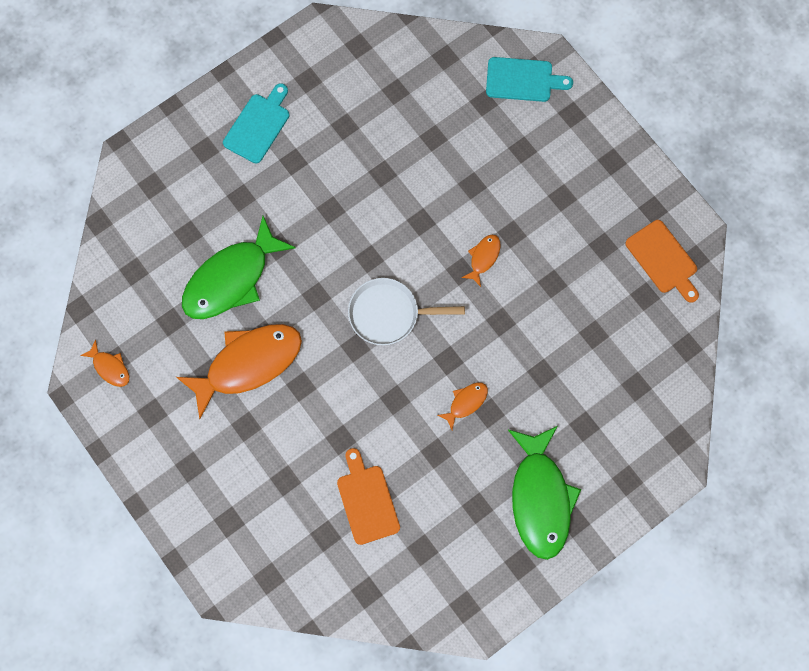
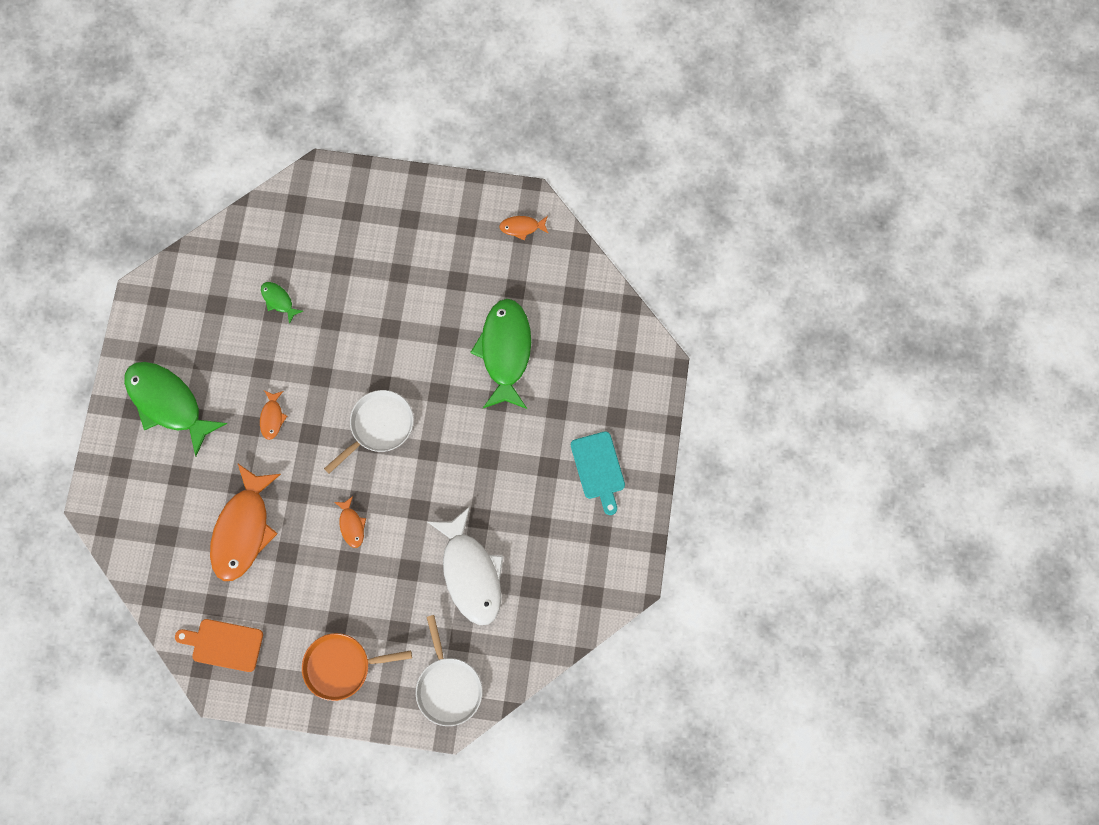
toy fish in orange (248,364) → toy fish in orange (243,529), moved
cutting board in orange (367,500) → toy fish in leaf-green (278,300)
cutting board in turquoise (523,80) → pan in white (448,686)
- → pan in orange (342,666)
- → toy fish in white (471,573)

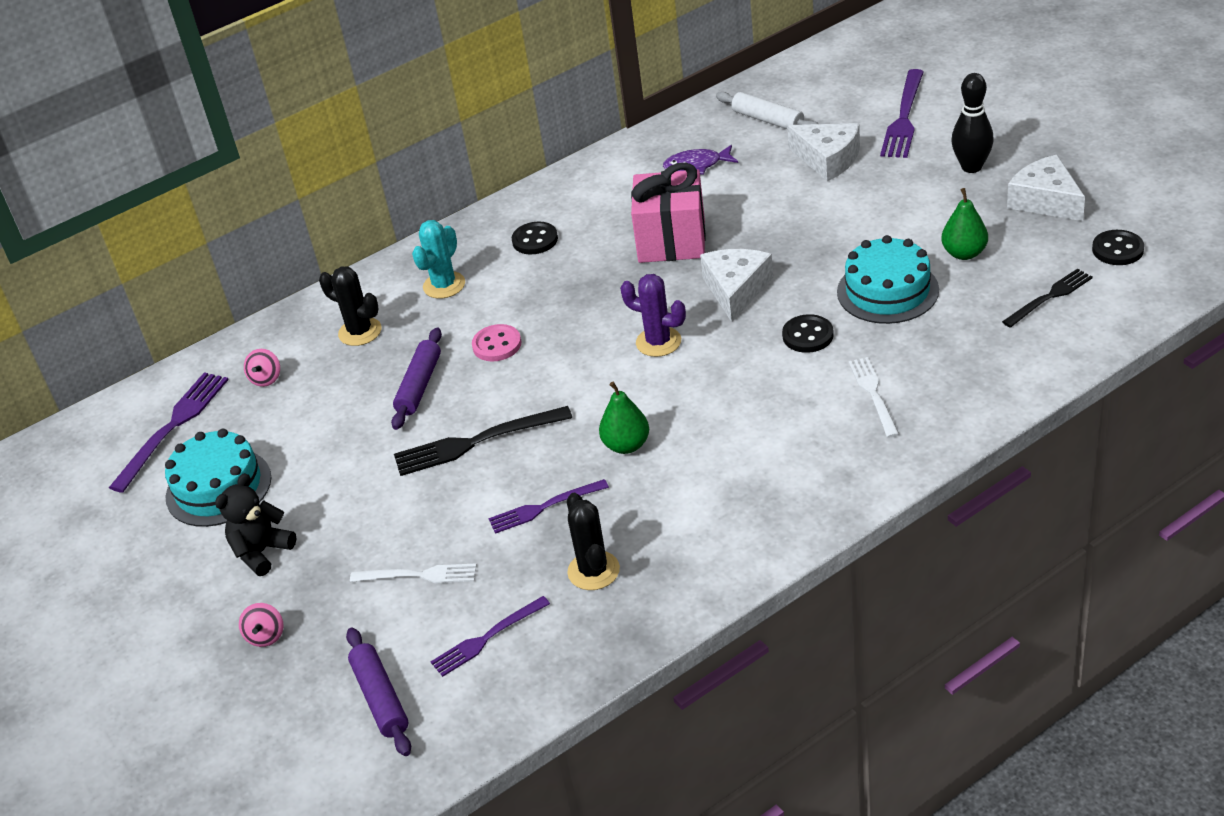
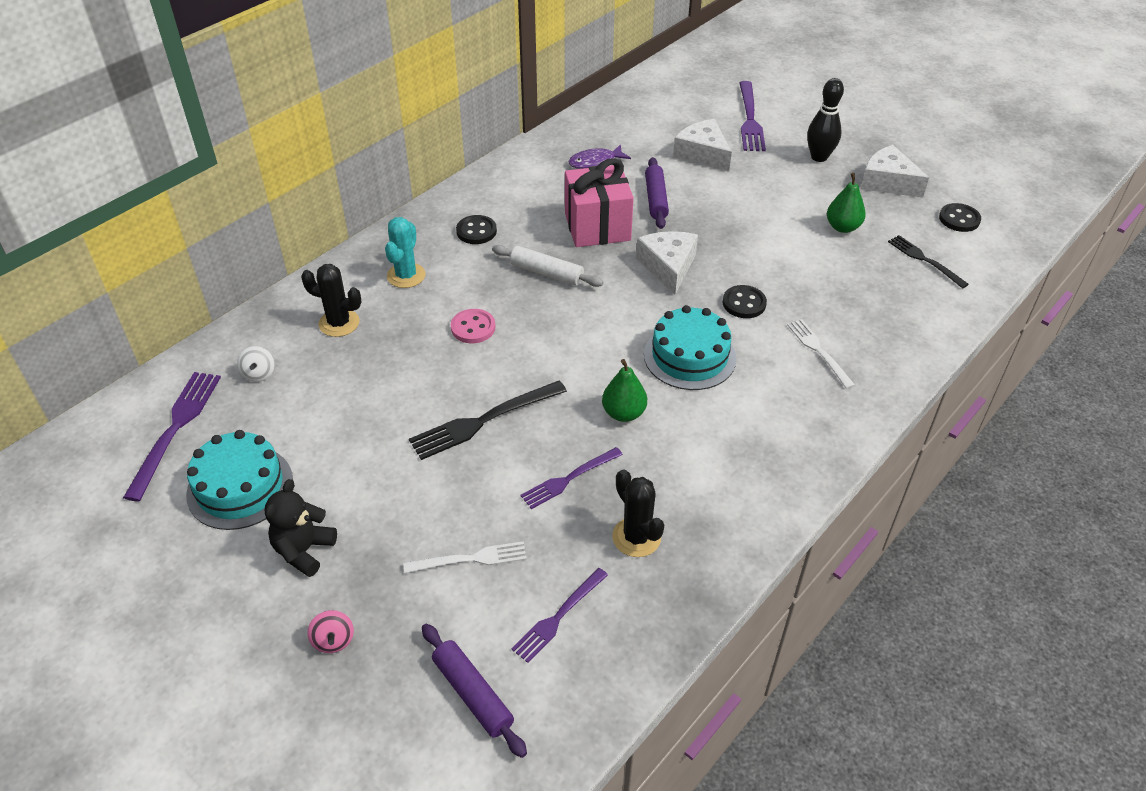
toy top in rosy (266,379) → toy top in white (259,374)
dough roller in violet (419,386) → dough roller in violet (656,199), moved
prickly plant in violet (658,342) → -
dough roller in white (768,120) → dough roller in white (546,273), moved
cheese in white (828,159) → cheese in white (702,154), 150 degrees counterclockwise
cake in turquoise (887,291) → cake in turquoise (689,356), moved
fork in jet-black (1050,297) → fork in jet-black (924,260), 75 degrees counterclockwise

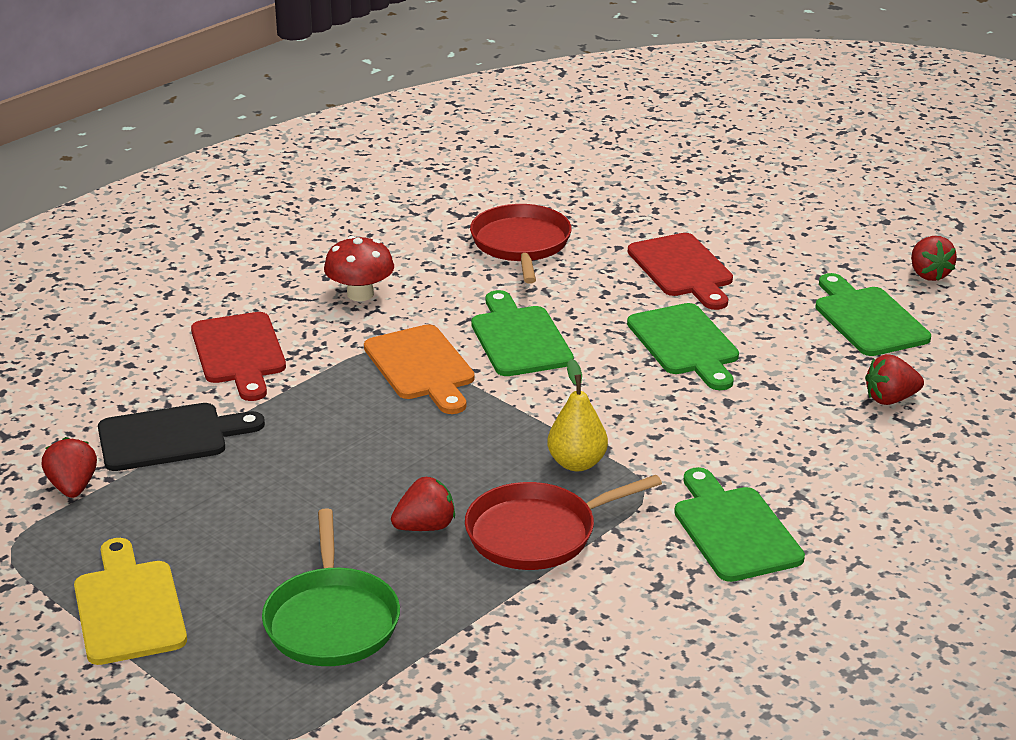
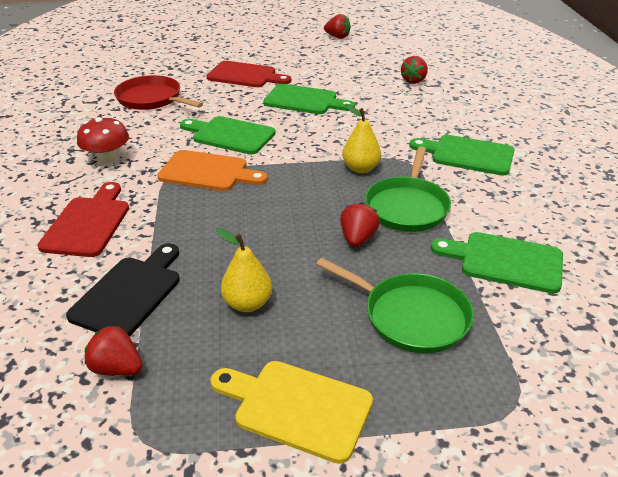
cutting board in scarlet (239,353) → cutting board in scarlet (88,223), 105 degrees counterclockwise
pan in scarlet (537,533) → pan in leaf-green (407,207)
cutting board in leaf-green (868,319) → cutting board in leaf-green (505,261), moved
- → toy pear in yellow (247,303)

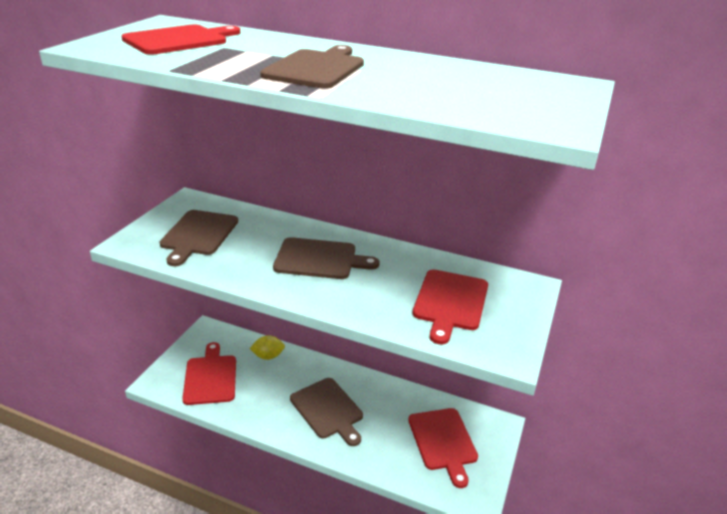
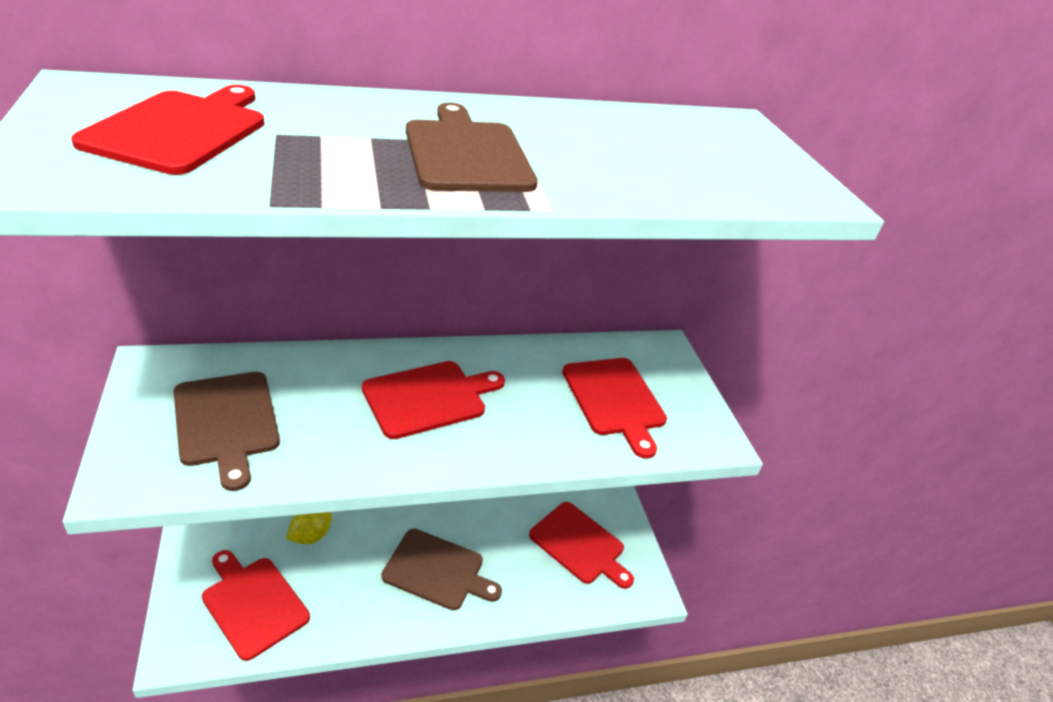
cutting board in dark brown (320,259) → cutting board in scarlet (429,398)

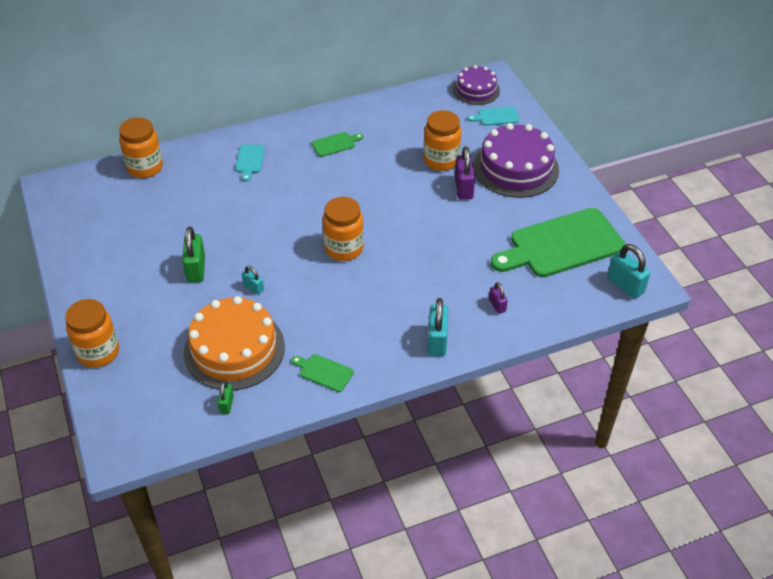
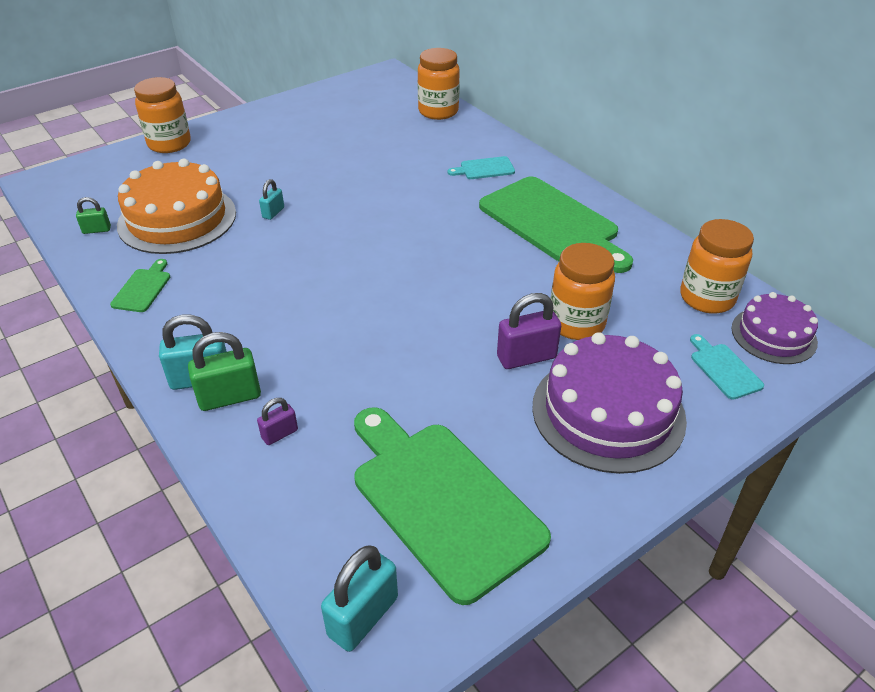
lock in leaf-green (196,269) → lock in leaf-green (229,397), moved
cutting board in leaf-green (335,144) → cutting board in leaf-green (552,223), x2.37
jam jar in orange (344,248) → jam jar in orange (707,298), moved

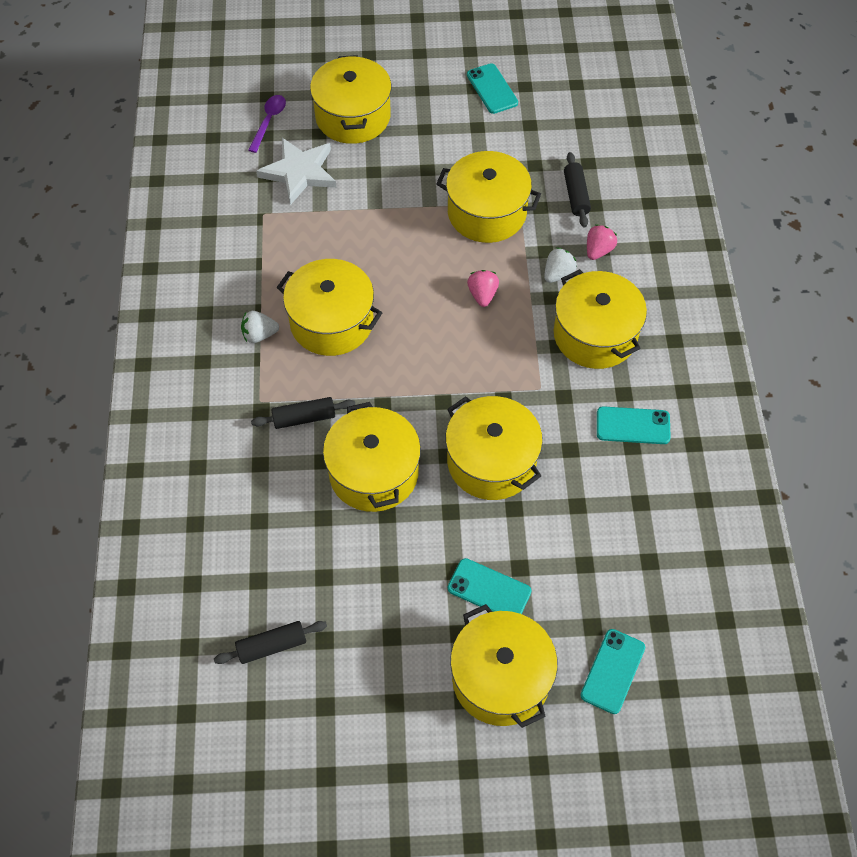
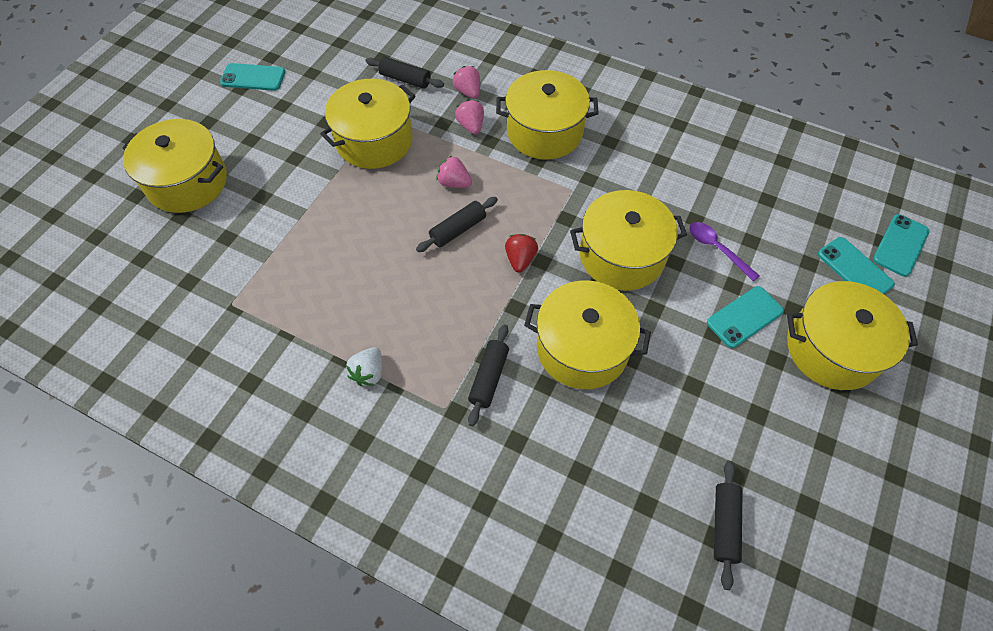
tablespoon in violet (269,121) → tablespoon in violet (717,249), moved
star shape in white (299,172) → -
cooking pot in yellow (332,322) → -
strawberry in white (558,274) → strawberry in rosy (471,126)
mobile phone in turquoise (633,426) → mobile phone in turquoise (900,245), moved
- → dough roller in jet-black (458,229)
- → strawberry in scarlet (520,259)

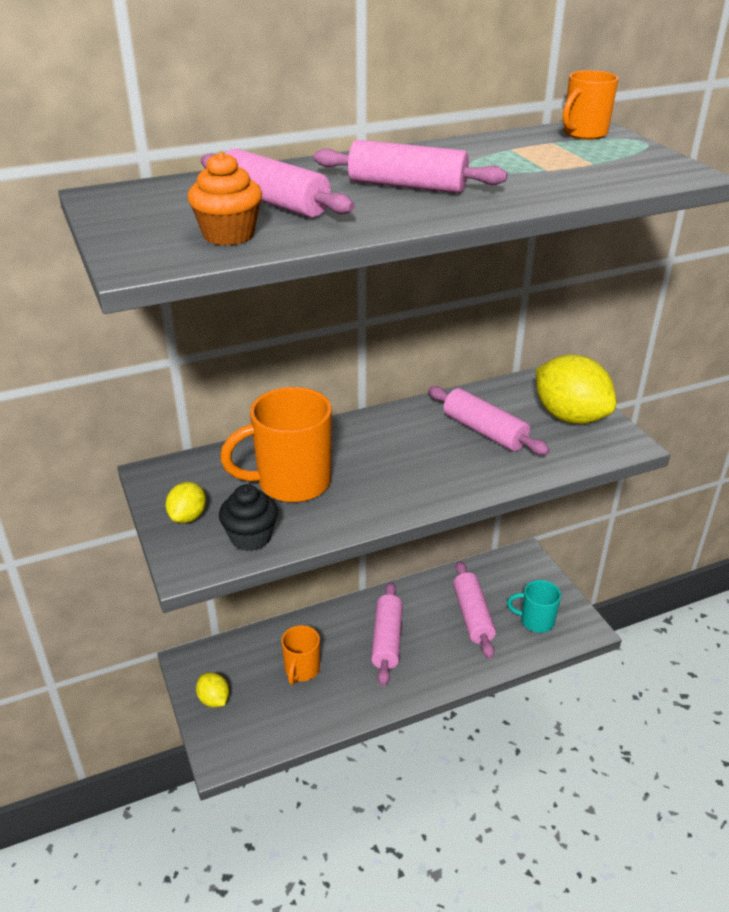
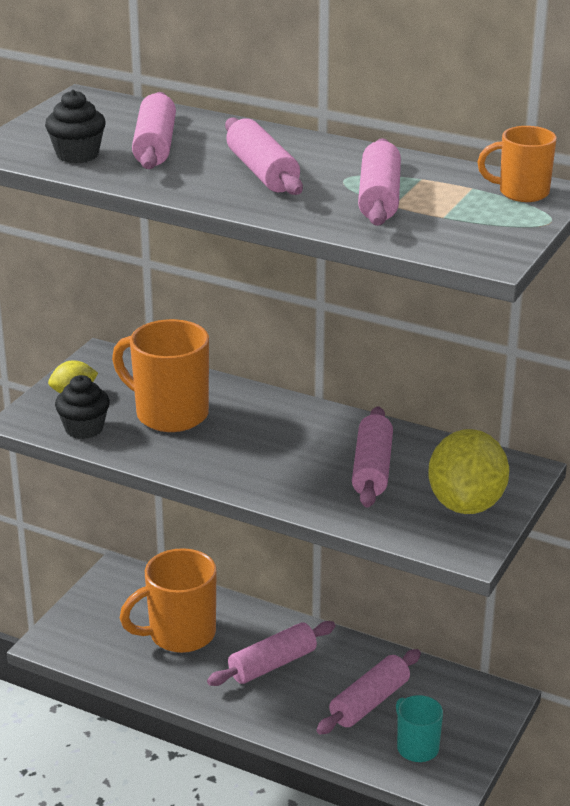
cupcake in orange (229,235) → cupcake in jet-black (77,155)
toy lemon in yellow (214,700) → -
tea mug in orange (301,670) → tea mug in orange (179,634), x1.71
- → dough roller in rosy (379,198)

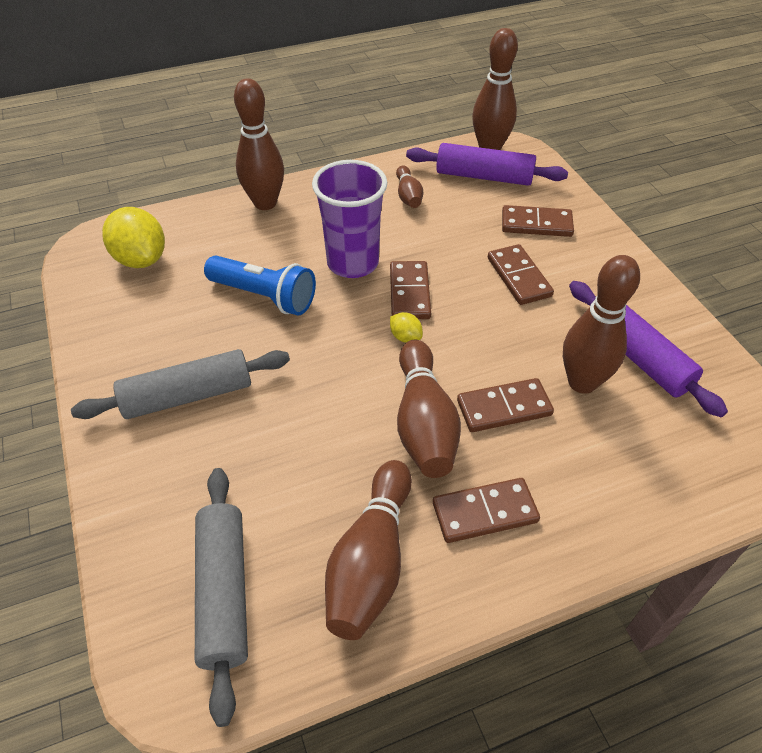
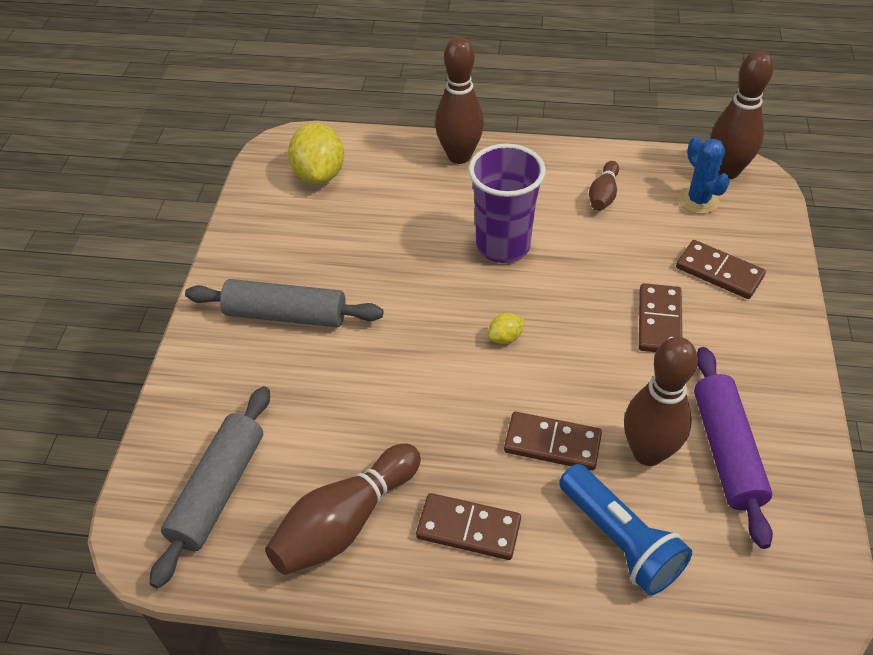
flashlight in cobalt (264,296) → flashlight in cobalt (620,540), moved
domino in dark brown (409,293) → -
toy lemon in yellow (405,337) → toy lemon in yellow (505,337), 75 degrees clockwise
bowling pin in dark brown (424,423) → -
dough roller in violet (484,177) → prickly plant in cobalt (698,200)

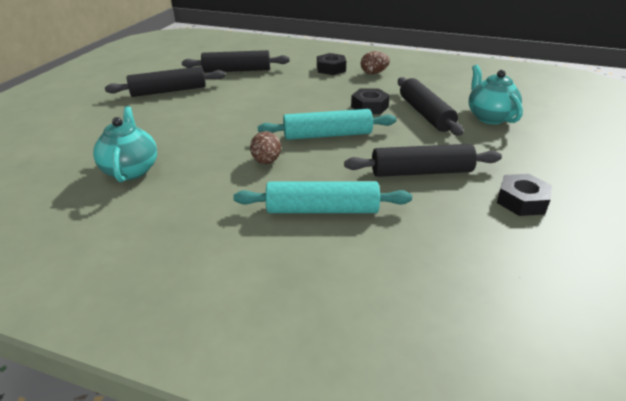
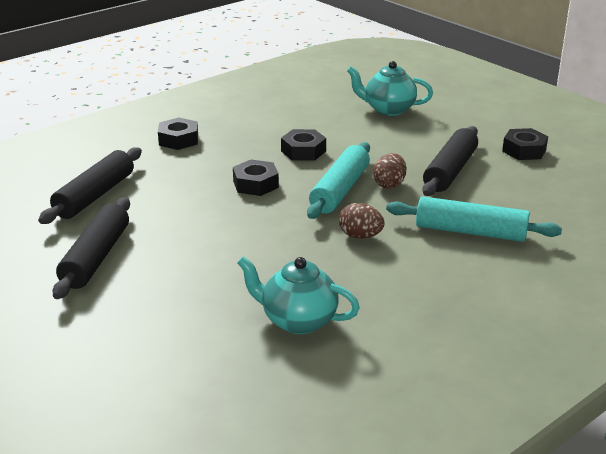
dough roller in turquoise (322,210) → dough roller in turquoise (470,232), 75 degrees clockwise
egg in dark brown (374,73) → egg in dark brown (389,184), moved
dough roller in jet-black (425,114) → -
- → nut in jet-black (255,184)

